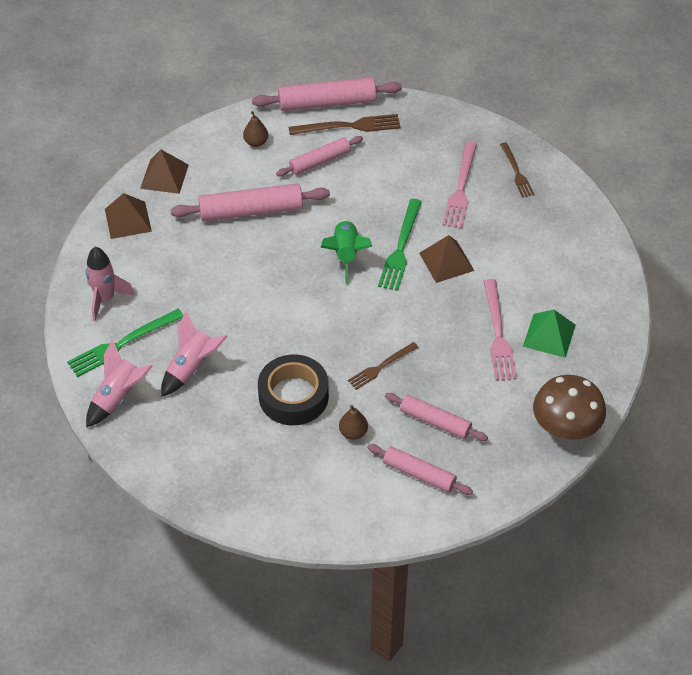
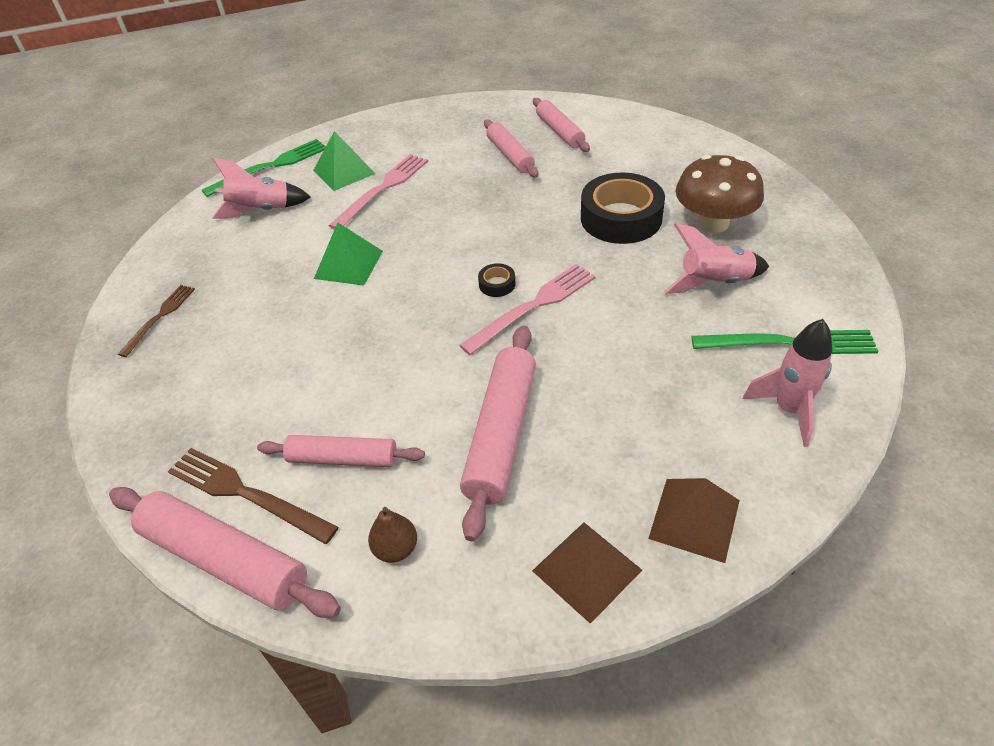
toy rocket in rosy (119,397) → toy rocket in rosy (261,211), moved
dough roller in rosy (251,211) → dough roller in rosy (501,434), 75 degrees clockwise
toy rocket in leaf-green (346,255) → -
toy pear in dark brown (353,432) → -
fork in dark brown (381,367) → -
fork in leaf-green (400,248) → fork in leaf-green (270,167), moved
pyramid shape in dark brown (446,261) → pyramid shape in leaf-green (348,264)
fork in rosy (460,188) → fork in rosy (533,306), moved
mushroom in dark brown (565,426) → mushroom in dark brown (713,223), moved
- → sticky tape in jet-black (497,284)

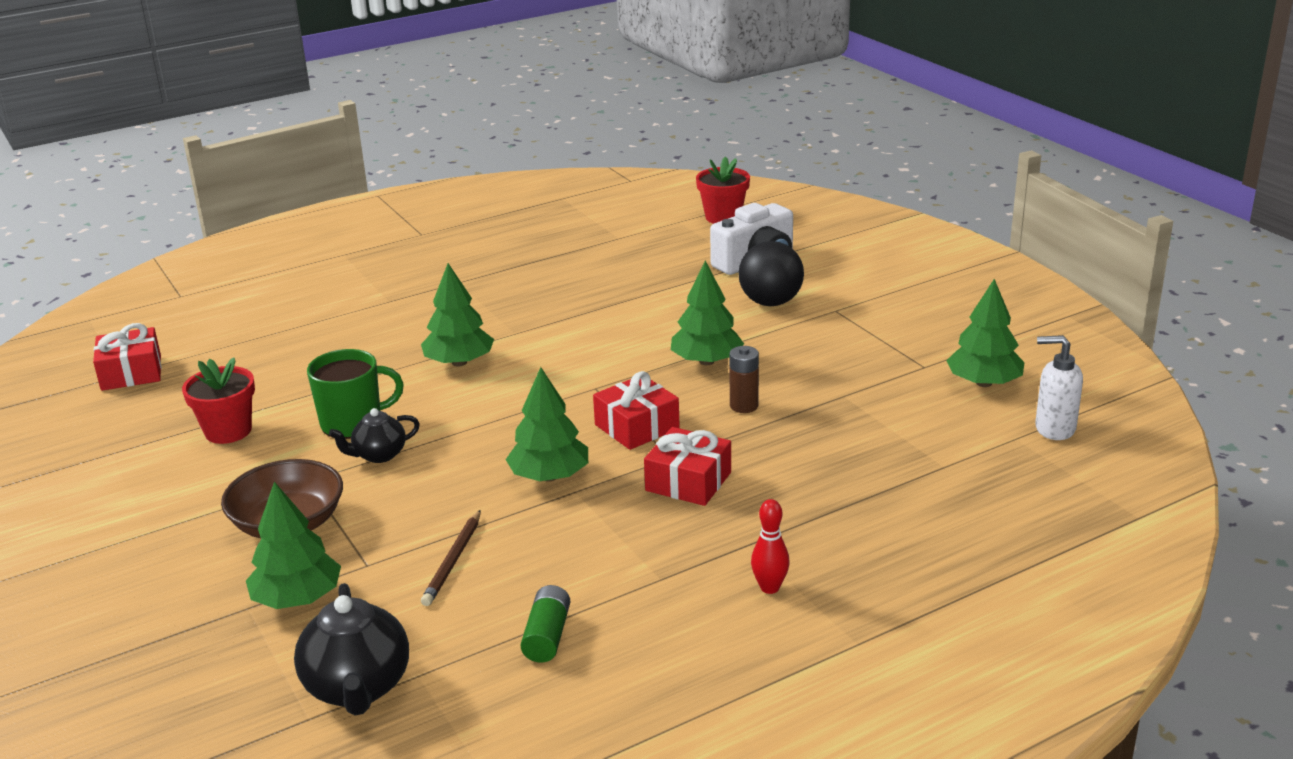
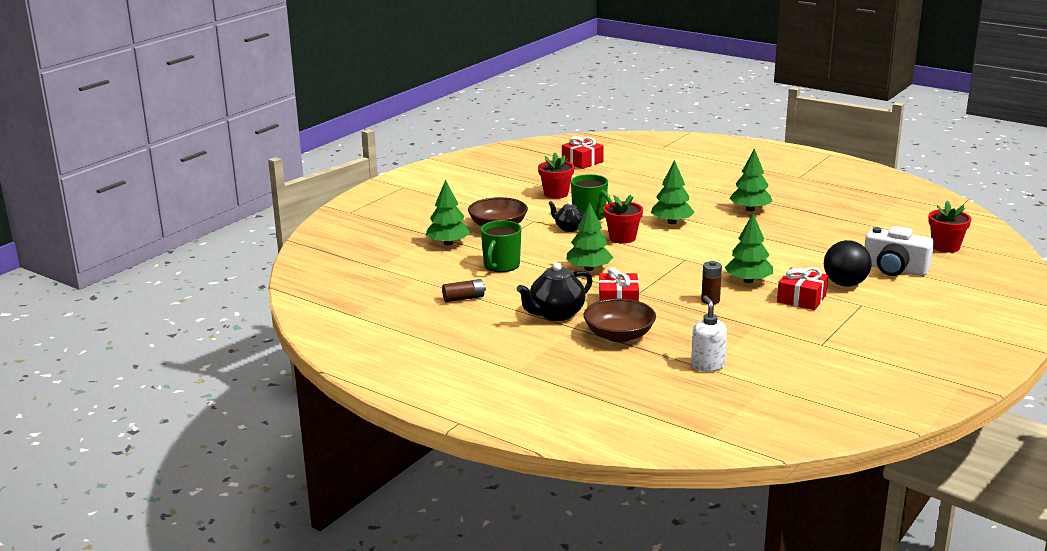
china teapot in jet-black (358,688) → china teapot in jet-black (556,314), moved
pencil in dark brown (453,560) → tea mug in leaf-green (501,265)
power cell in leaf-green (547,636) → power cell in dark brown (464,298)
present in scarlet (637,427) → present in scarlet (801,298), moved
bowling pin in scarlet (770,588) → -
fir tree in leaf-green (984,383) → fir tree in leaf-green (750,209), moved
soap pump in white (1054,428) → soap pump in white (707,365), moved
- → bowl in dark brown (619,335)
- → potted plant in scarlet (622,238)

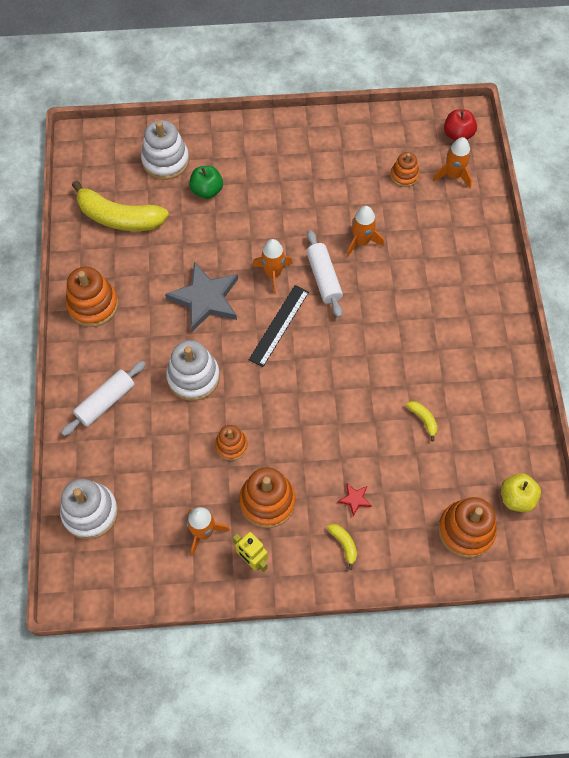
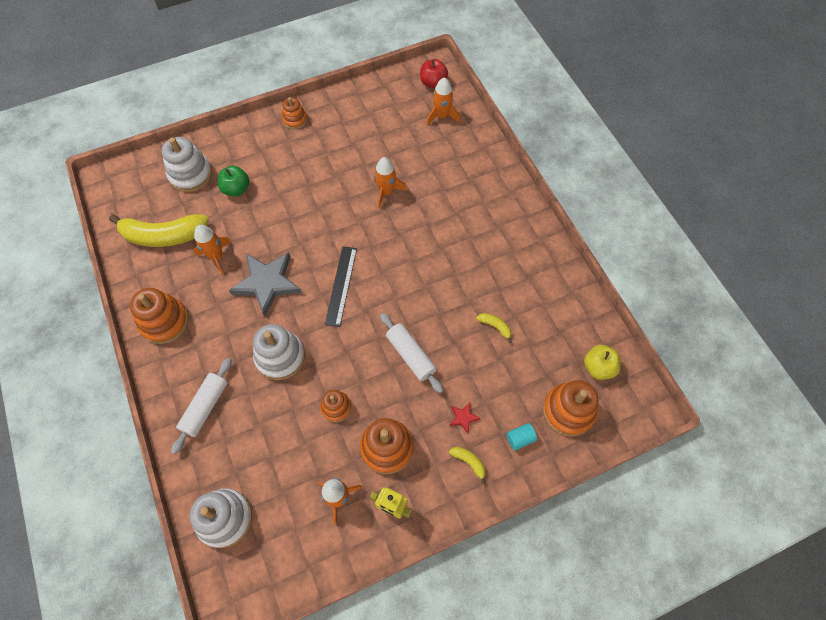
toy rocket in orange (273,274) → toy rocket in orange (216,256), moved
dough roller in white (323,278) → dough roller in white (410,355), moved
stacking rings in orange (404,175) → stacking rings in orange (295,120), moved
- → cylinder shape in turquoise (520,438)

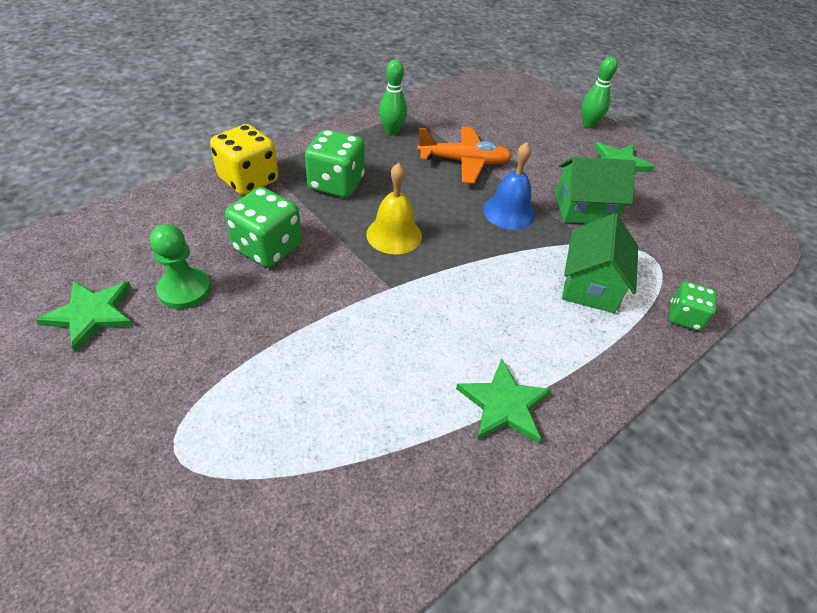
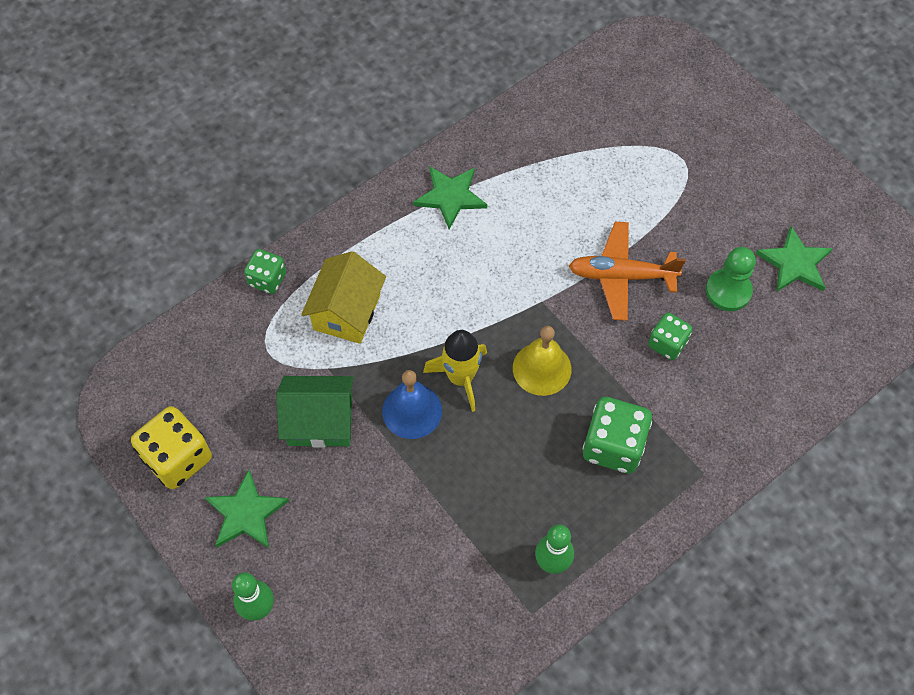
game die in yellow (248,180) → game die in yellow (178,458), moved
game die in leaf-green (268,248) → game die in leaf-green (667,343), x0.61
plane in orange (464,162) → plane in orange (621,276), moved
toy house in leaf-green (590,285) → toy house in yellow (346,312)
- → toy rocket in yellow (461,377)

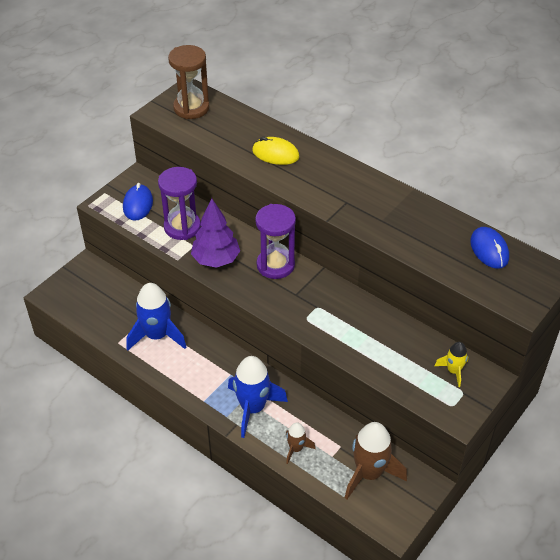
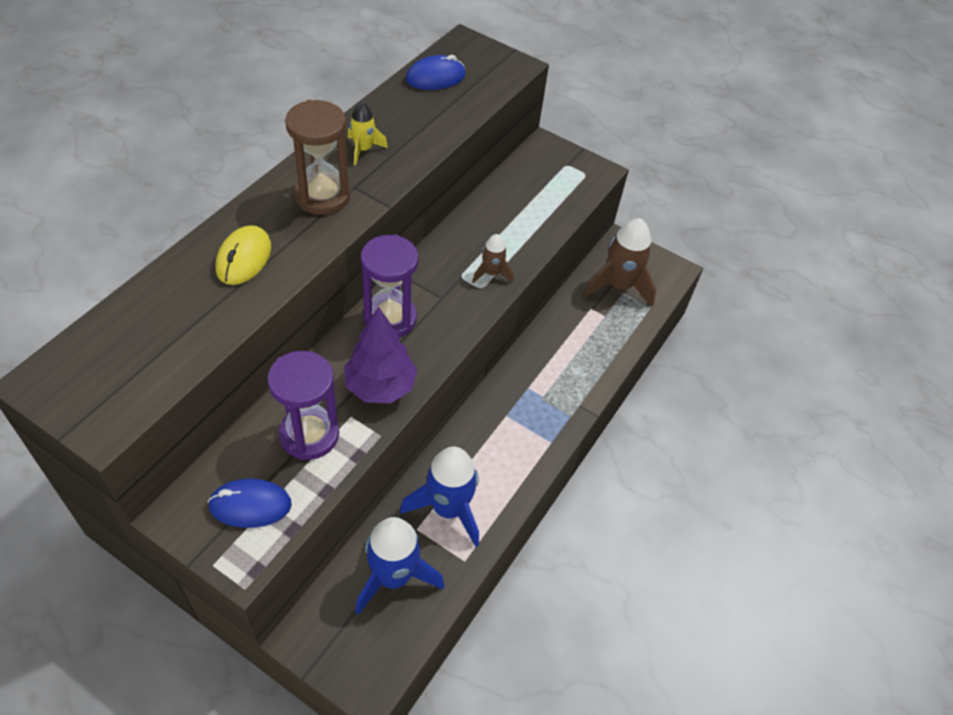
sandglass in dark brown (191,108) → sandglass in dark brown (322,196), moved
toy rocket in cobalt (253,408) → toy rocket in cobalt (393,576), moved
toy rocket in dark brown (296,448) → toy rocket in dark brown (491,273), moved
toy rocket in yellow (453,371) → toy rocket in yellow (363,149), moved

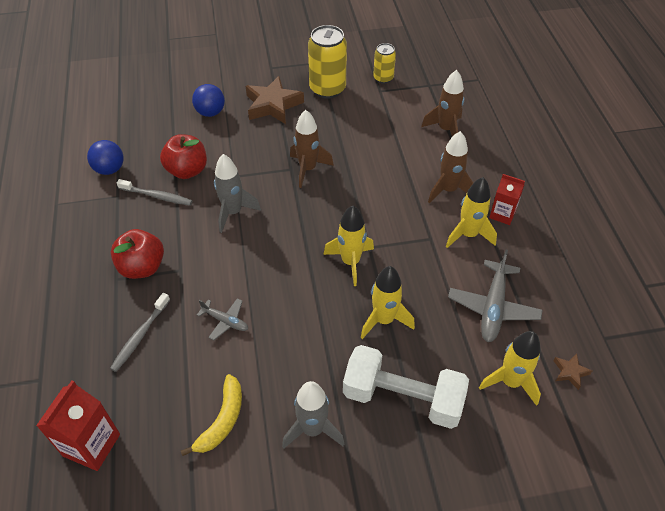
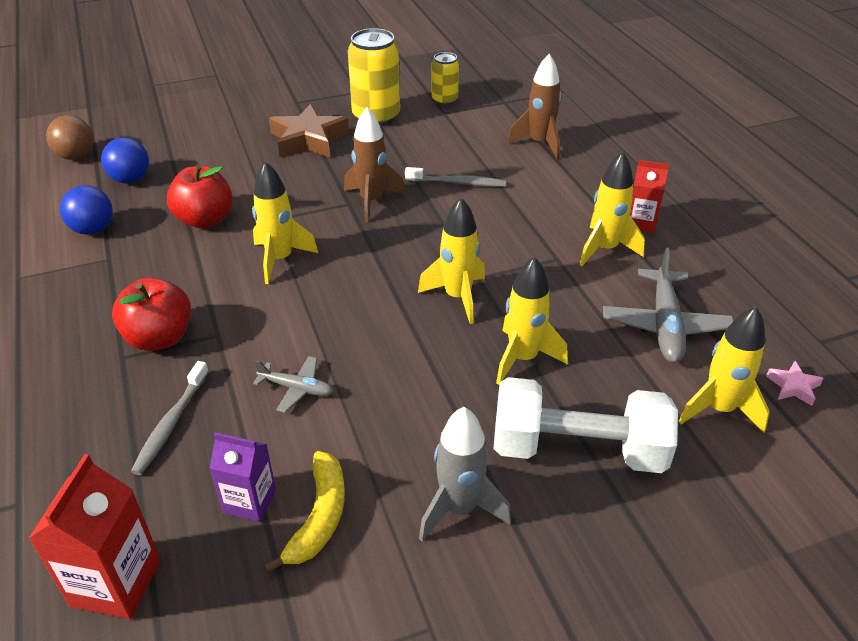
dental brush in grey (157,196) → dental brush in grey (457,183), moved
sphere in cobalt (210,112) → sphere in cobalt (130,179), moved
toy rocket in grey (233,212) → toy rocket in yellow (280,259)
toy rocket in dark brown (448,190) → -
star shape in dark brown (570,372) → star shape in rosy (793,386)
- → sphere in dark brown (76,156)
- → carton in violet (250,501)

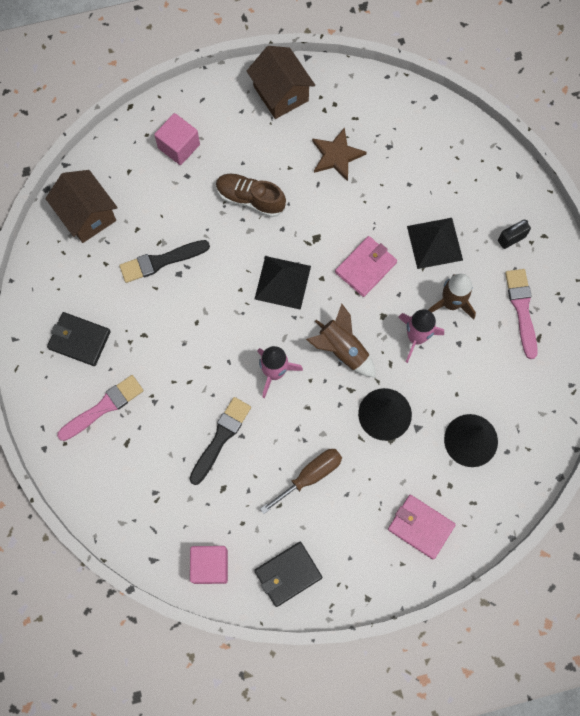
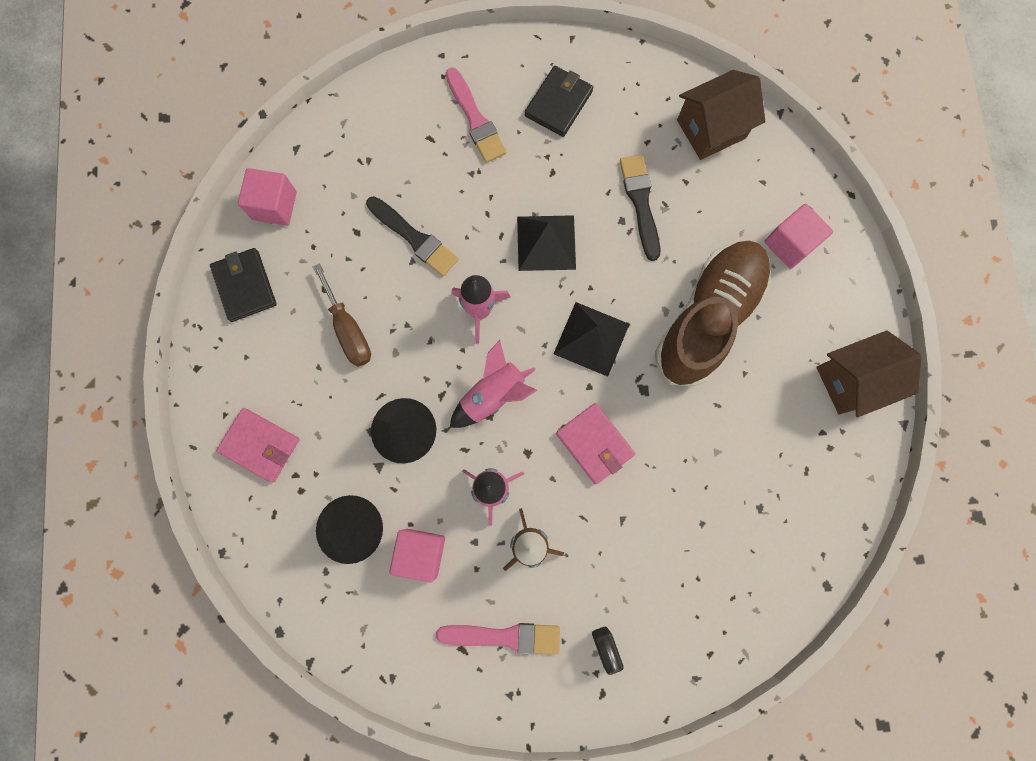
lace-up shoe in dark brown (250,199) → lace-up shoe in dark brown (707,318), x1.75
toy rocket in dark brown (342,349) → toy rocket in rosy (493,395)
star shape in dark brown (336,155) → -
card wallet in rosy (420,527) → card wallet in rosy (260,445), 75 degrees clockwise
pyramid shape in jet-black (434,243) → pyramid shape in jet-black (546,243), moved
- → solid cube in rosy (421,553)

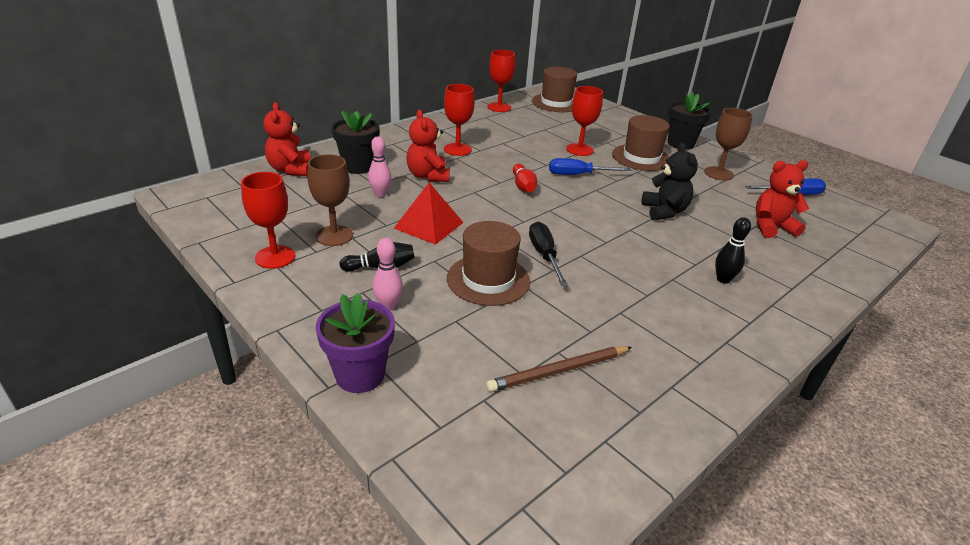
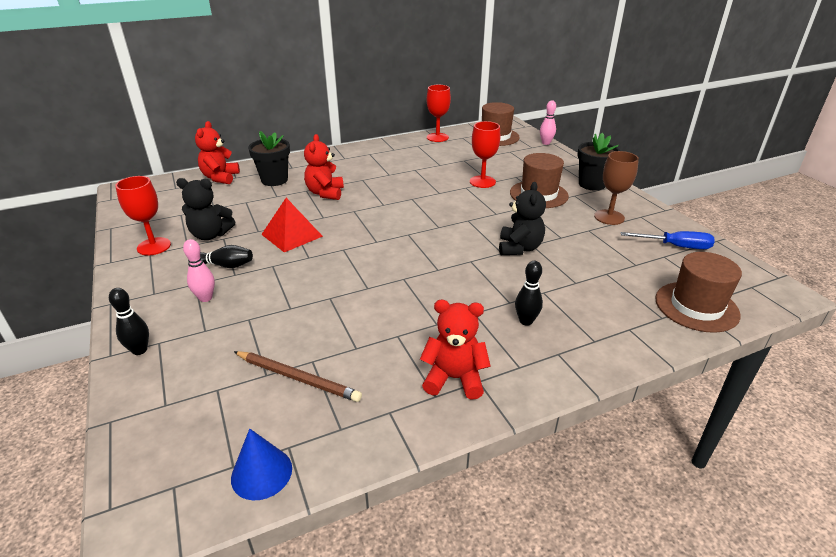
wine glass in dark brown (334,236) → teddy bear in jet-black (210,235)
potted plant in violet (360,375) → bowling pin in jet-black (139,350)
bowling pin in rosy (380,194) → bowling pin in rosy (546,143), moved
wine glass in scarlet (457,149) → -
tall hat in dark brown (488,279) → tall hat in dark brown (696,306), moved
pencil in dark brown (558,371) → pencil in dark brown (298,378), 150 degrees counterclockwise
bowling pin in scarlet (523,186) → -
screwdriver in jet-black (544,255) → -
screwdriver in cobalt (578,175) → -
teddy bear in scarlet (771,227) → teddy bear in scarlet (454,378), moved
- → cone shape in cobalt (261,473)

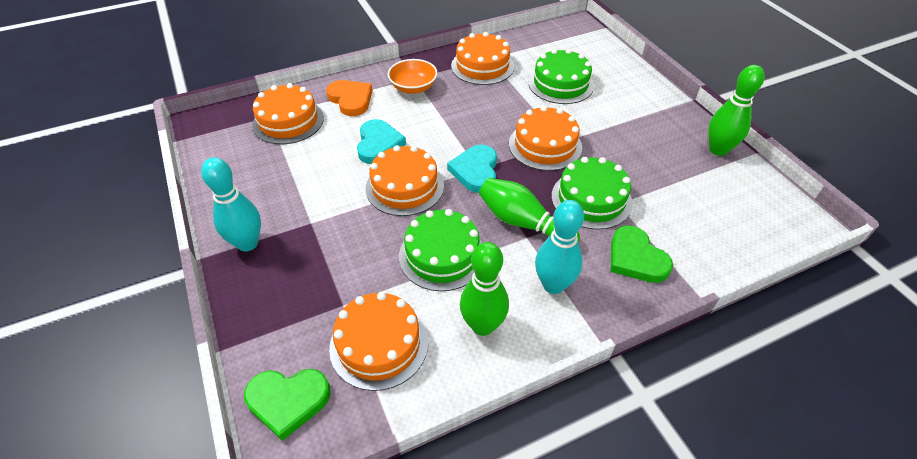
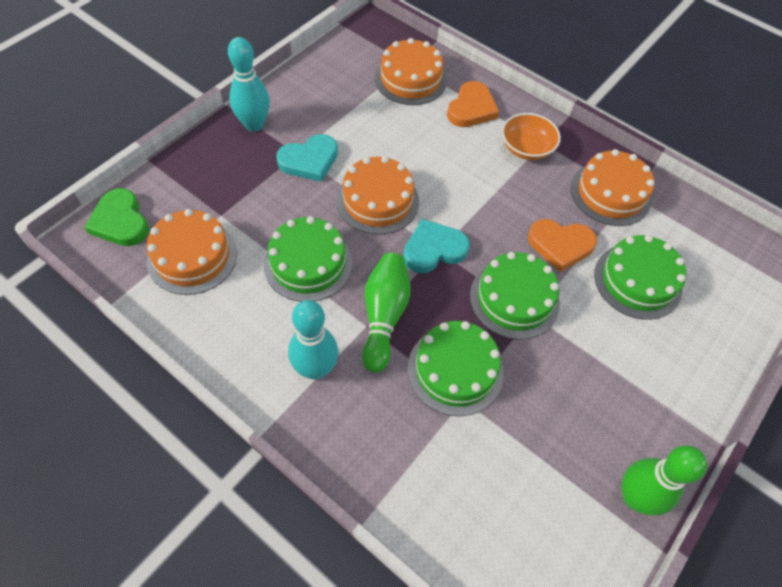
love heart in turquoise (378,144) → love heart in turquoise (309,160), moved
bowling pin in leaf-green (483,325) → -
cake in orange (545,145) → cake in leaf-green (514,299)
love heart in leaf-green (636,258) → -
- → love heart in orange (560,245)

